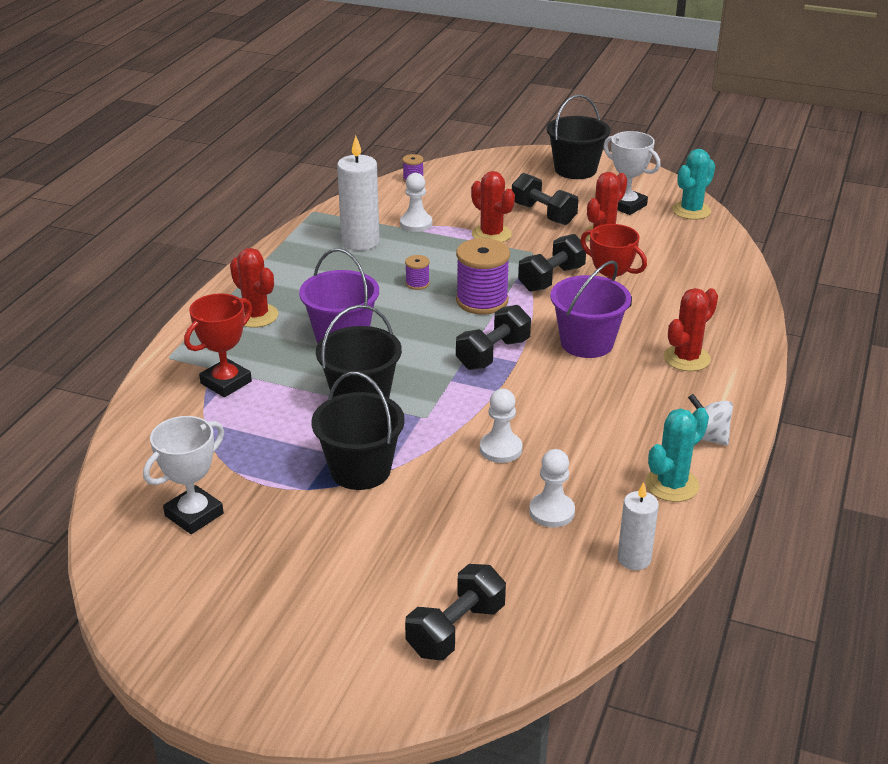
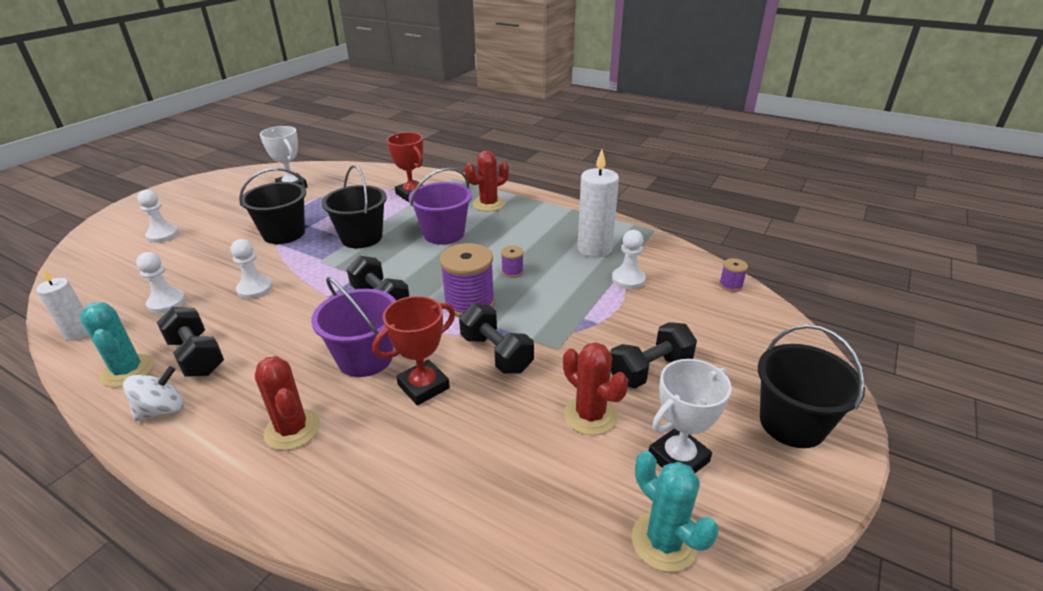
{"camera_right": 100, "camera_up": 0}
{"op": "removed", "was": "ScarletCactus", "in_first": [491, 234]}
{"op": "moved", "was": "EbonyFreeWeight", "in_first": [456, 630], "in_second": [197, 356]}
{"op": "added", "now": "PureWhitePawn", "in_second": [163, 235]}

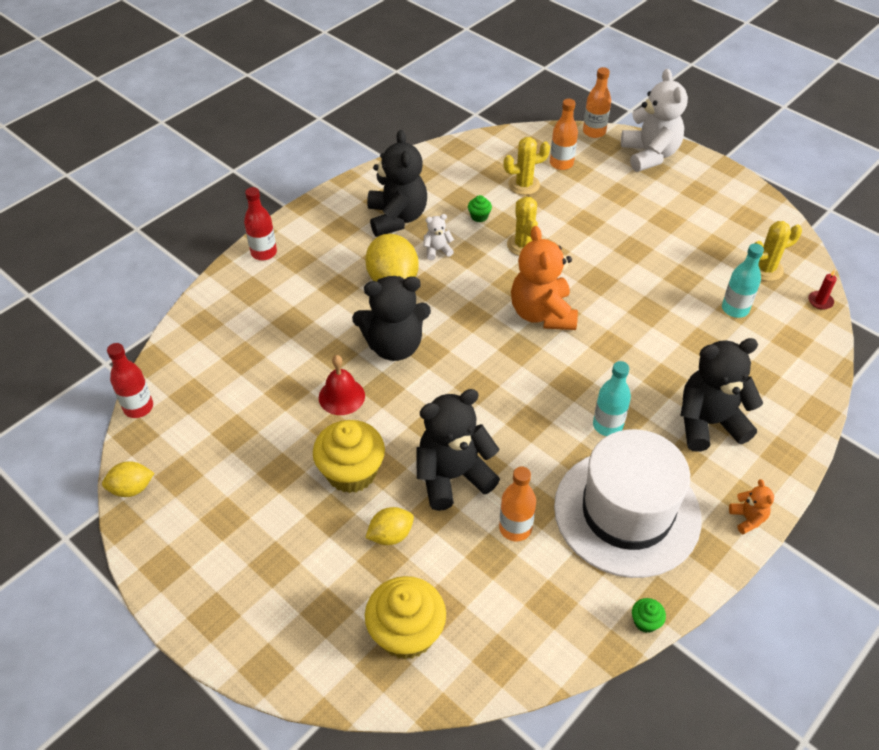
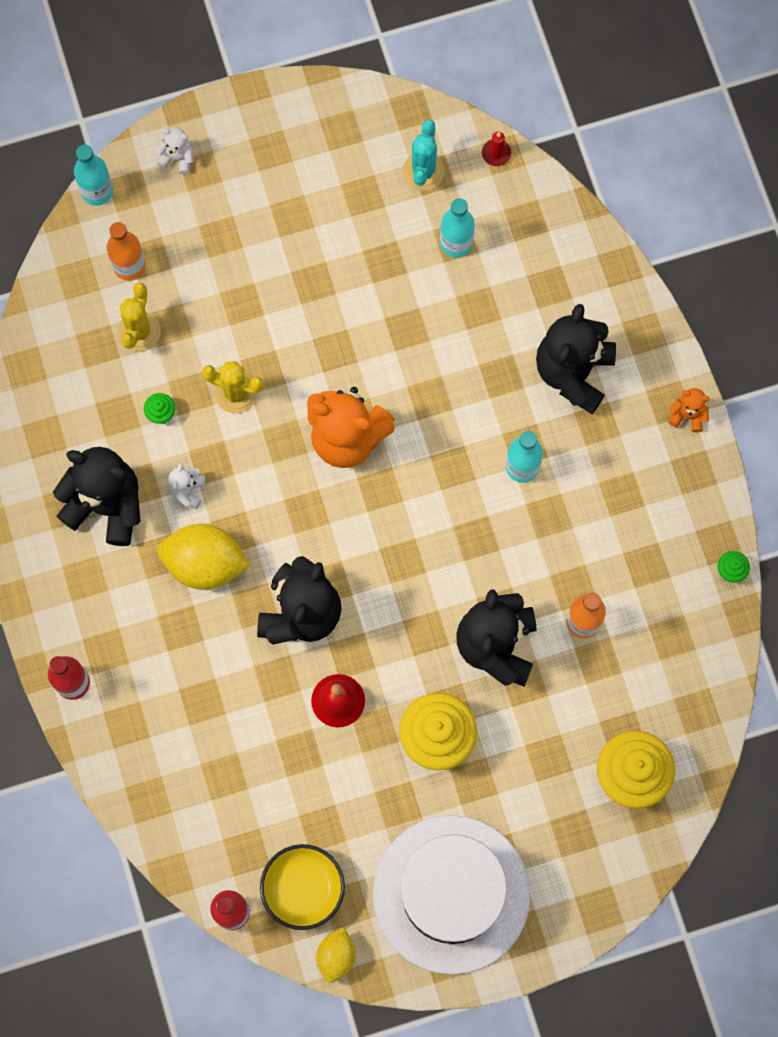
{"camera_right": -60, "camera_up": 25}
{"op": "recoloured", "was": "OrangeColouredDrinkBottle", "now": "TurquoiseDrinkBottle", "in_first": [594, 132], "in_second": [97, 191]}
{"op": "resized", "was": "PureWhiteTeddy", "in_first": [649, 155], "in_second": [177, 158], "ratio": 0.45}
{"op": "recoloured", "was": "GoldenCactus", "now": "TurquoiseCactus", "in_first": [765, 269], "in_second": [423, 171]}
{"op": "moved", "was": "PureWhiteTallHat", "in_first": [627, 512], "in_second": [451, 894]}
{"op": "removed", "was": "GoldenToyLemon", "in_first": [390, 535]}
{"op": "added", "now": "GoldenServingBowl", "in_second": [303, 889]}

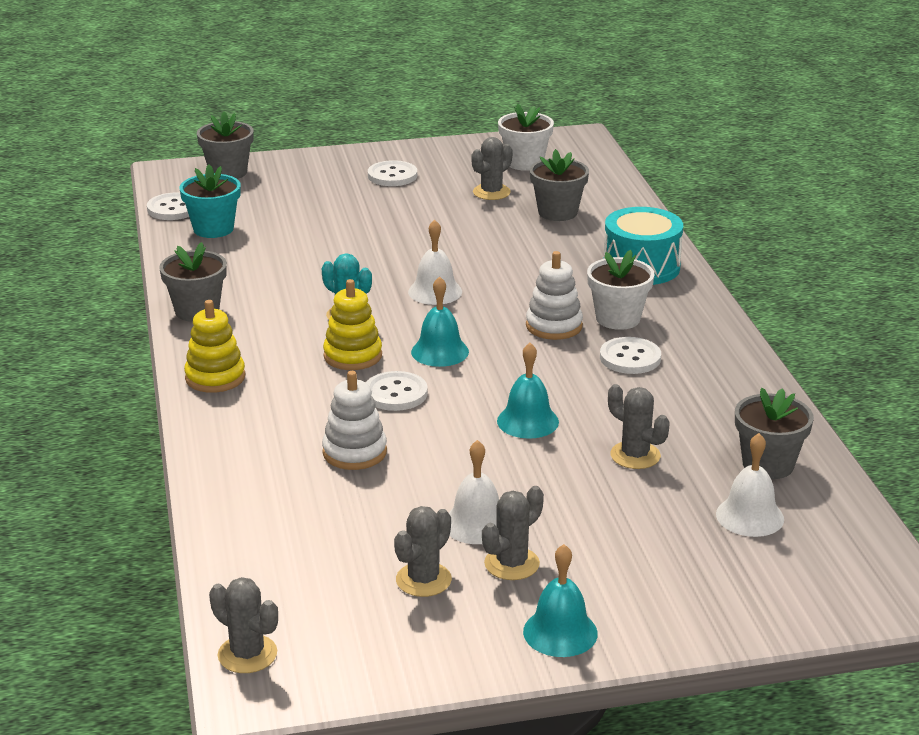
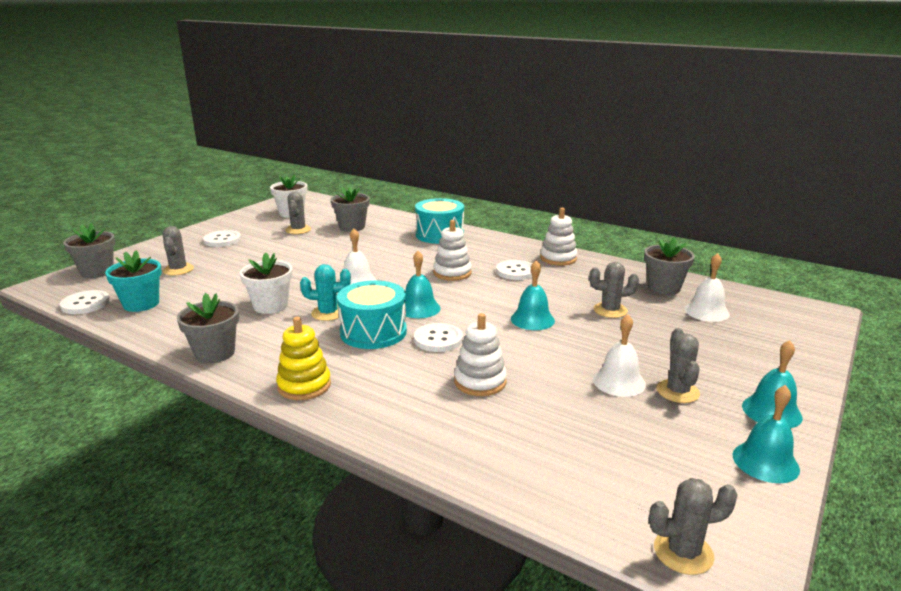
{"camera_right": -45, "camera_up": -5}
{"op": "moved", "was": "PureWhitePottedPlant", "in_first": [618, 318], "in_second": [271, 306]}
{"op": "replaced", "was": "GoldenStackingRings", "now": "TurquoiseSnareDrum", "in_first": [353, 356], "in_second": [373, 332]}
{"op": "moved", "was": "GreyCactus", "in_first": [423, 580], "in_second": [178, 270]}
{"op": "added", "now": "PureWhiteStackingRings", "in_second": [558, 258]}
{"op": "added", "now": "TurquoiseSchoolBell", "in_second": [765, 462]}

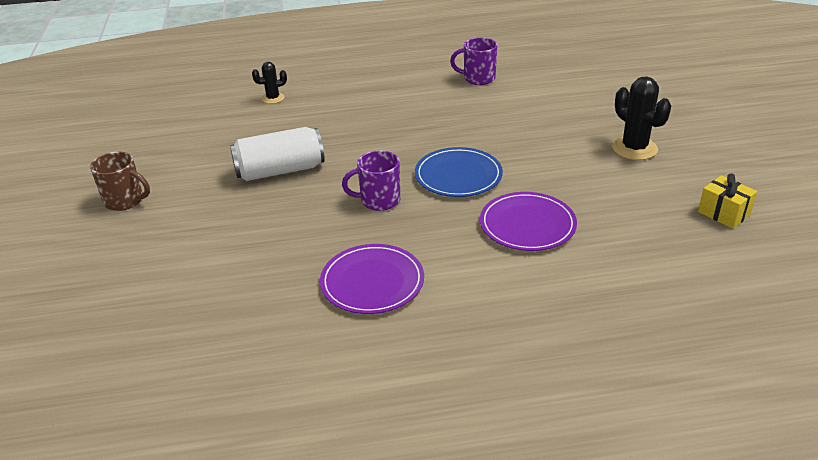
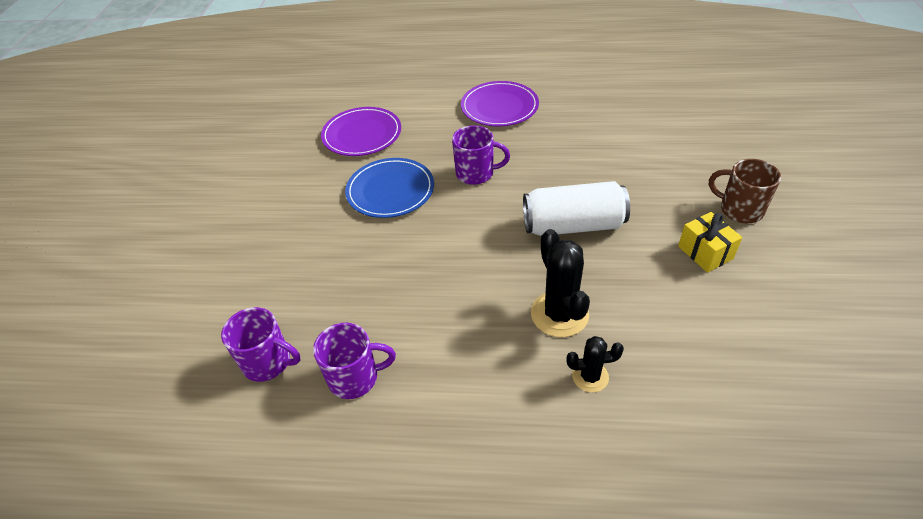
{"camera_right": -165, "camera_up": 10}
{"op": "moved", "was": "EbonyCactus", "in_first": [634, 148], "in_second": [559, 314]}
{"op": "moved", "was": "GoldenWrappedGift", "in_first": [723, 213], "in_second": [705, 252]}
{"op": "added", "now": "RoyalPurpleMug", "in_second": [355, 378]}

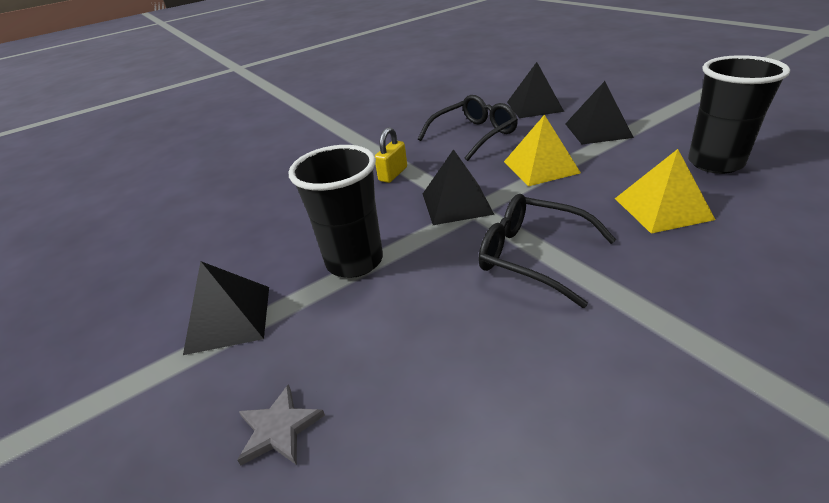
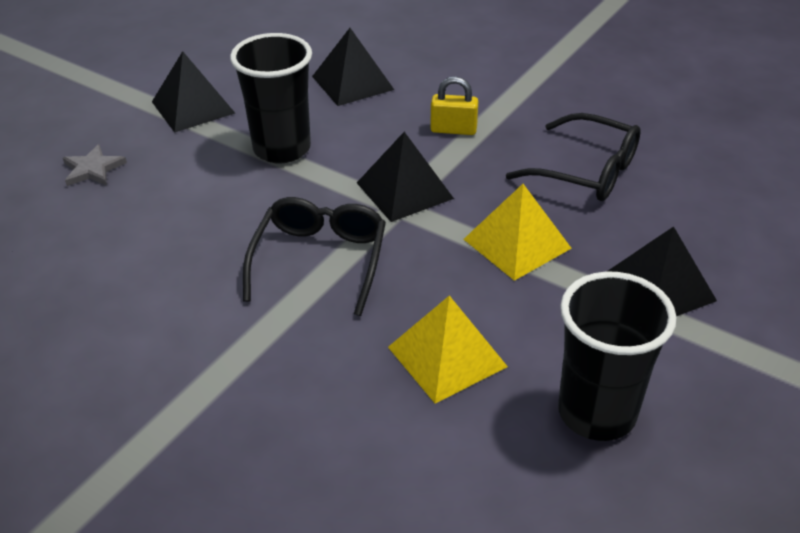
{"camera_right": 65, "camera_up": 5}
{"op": "moved", "was": "EbonyPyramidShape", "in_first": [534, 106], "in_second": [353, 83]}

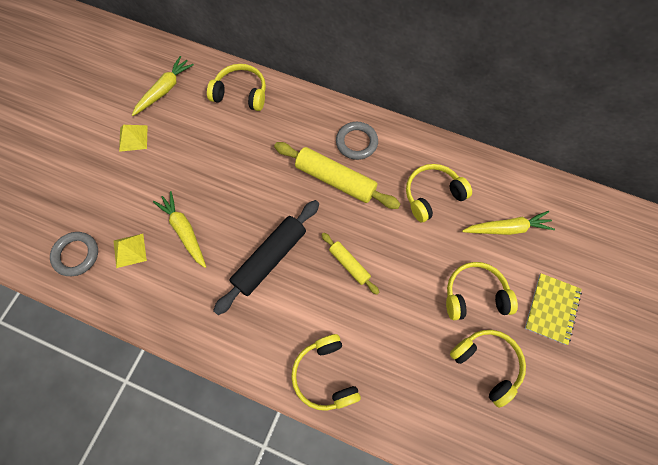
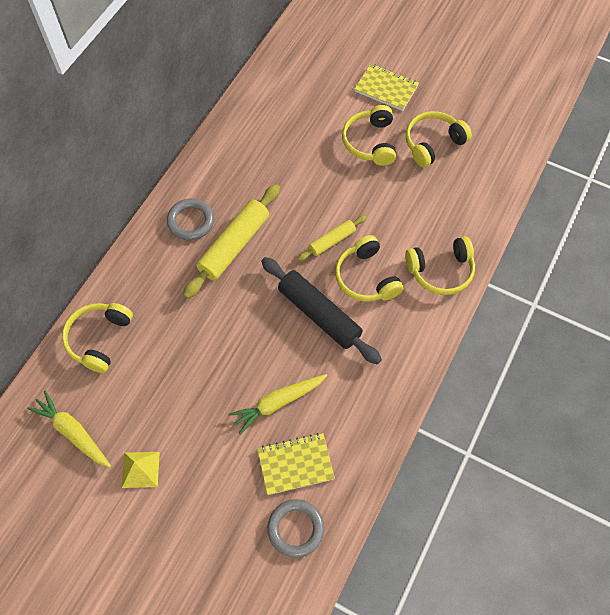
{"camera_right": -85, "camera_up": -5}
{"op": "moved", "was": "GoldenHeadset", "in_first": [432, 195], "in_second": [366, 278]}
{"op": "removed", "was": "GoldenToyCarrot", "in_first": [507, 228]}
{"op": "replaced", "was": "GoldenPyramidShape", "now": "GoldenExerciseBook", "in_first": [130, 250], "in_second": [295, 464]}

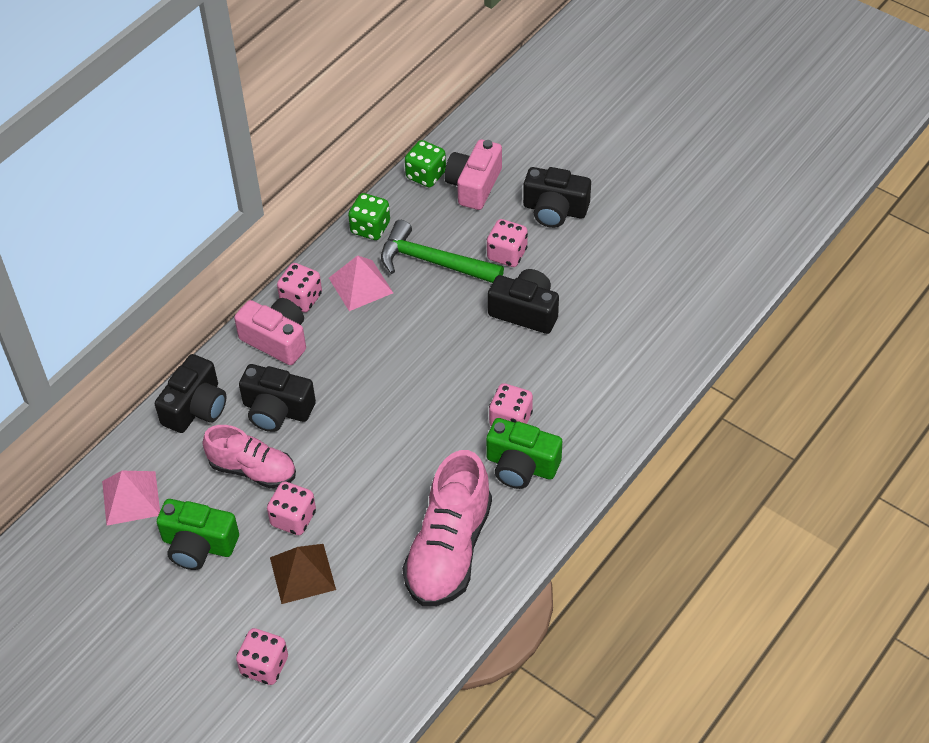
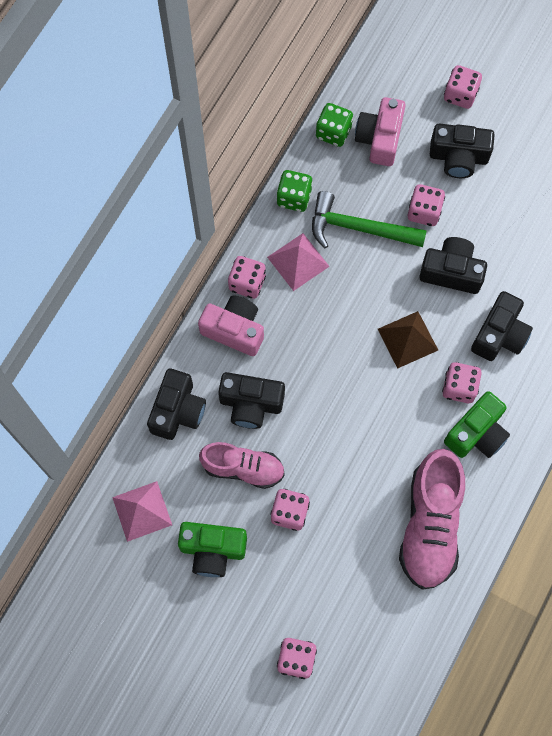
{"camera_right": -10, "camera_up": 20}
{"op": "turned", "was": "EmeraldCompactCamera", "in_first": [521, 466], "in_second": [477, 433], "clockwise": -60}
{"op": "moved", "was": "RussetPyramidShape", "in_first": [302, 573], "in_second": [407, 339]}
{"op": "added", "now": "RosePinkDice", "in_second": [460, 95]}
{"op": "added", "now": "EbonyCompactCamera", "in_second": [499, 335]}

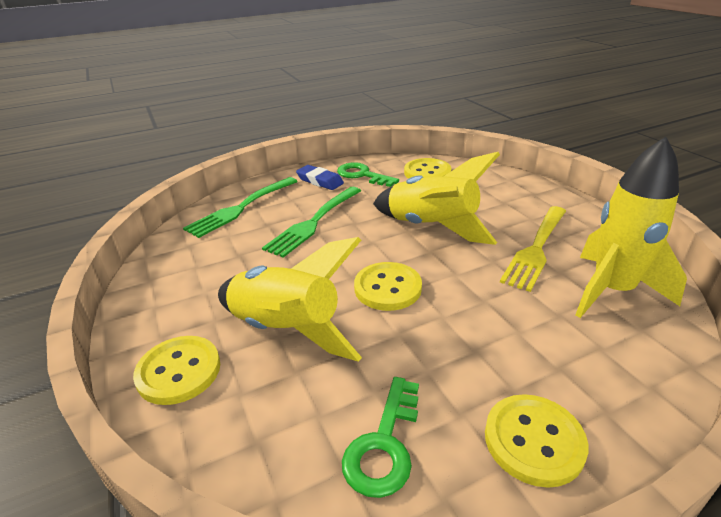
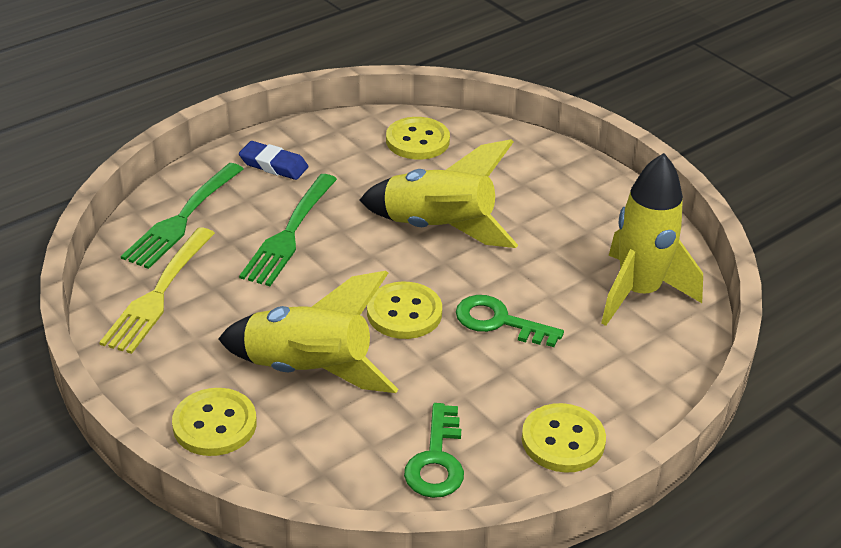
{"camera_right": -15, "camera_up": 5}
{"op": "moved", "was": "EmeraldDoorKey", "in_first": [362, 175], "in_second": [499, 321]}
{"op": "moved", "was": "GoldenFork", "in_first": [536, 248], "in_second": [159, 293]}

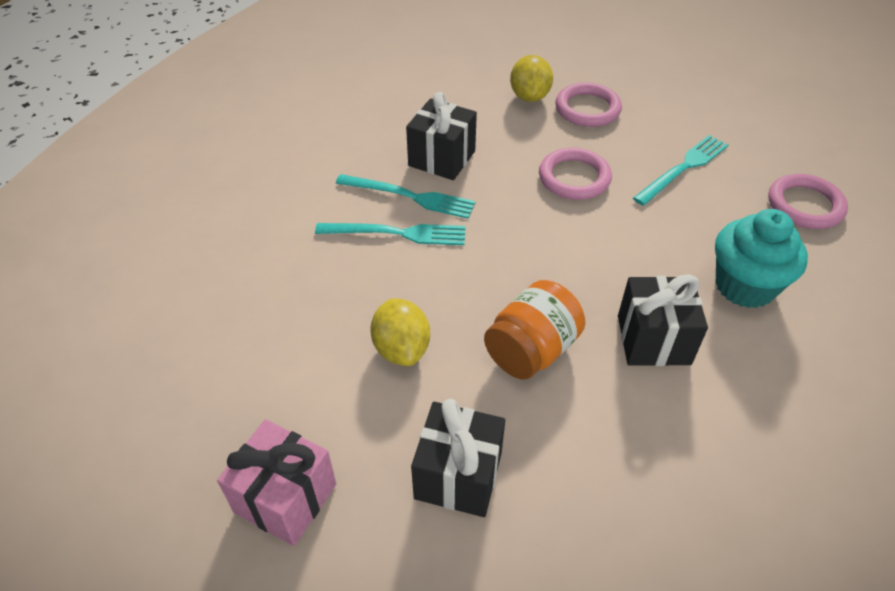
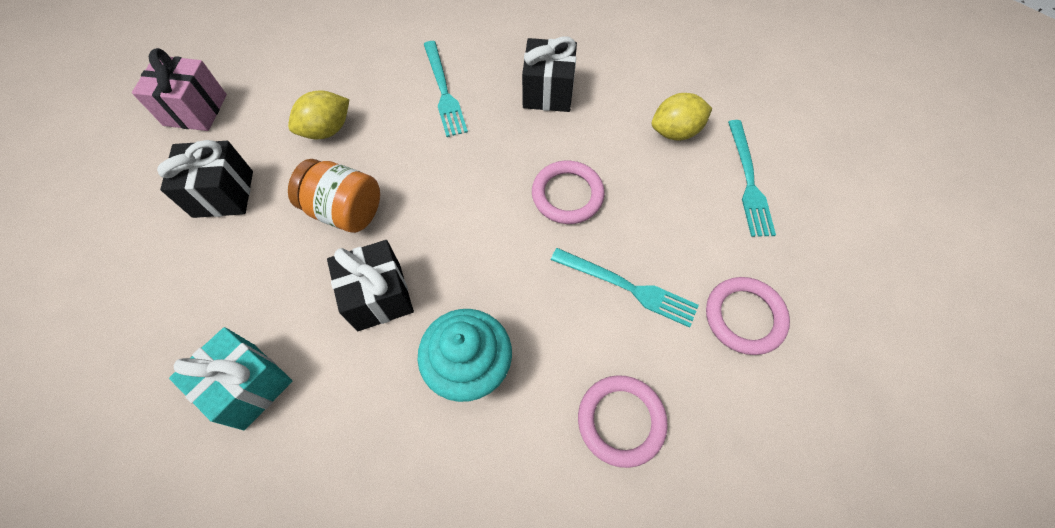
{"camera_right": 70, "camera_up": 15}
{"op": "moved", "was": "RosePinkTorus", "in_first": [587, 109], "in_second": [744, 317]}
{"op": "moved", "was": "TurquoiseFork", "in_first": [410, 196], "in_second": [748, 181]}
{"op": "added", "now": "TurquoiseWrappedGift", "in_second": [249, 386]}

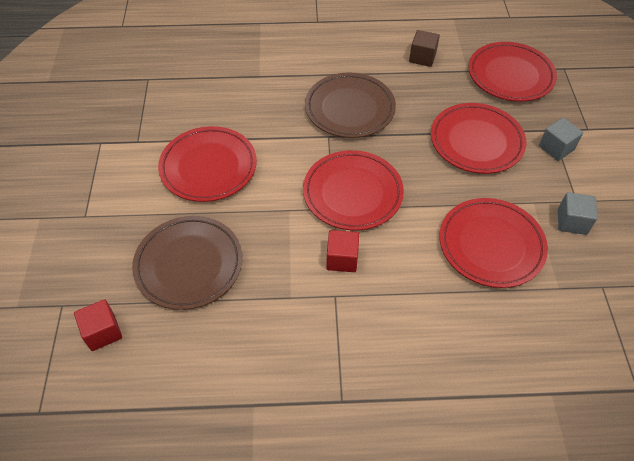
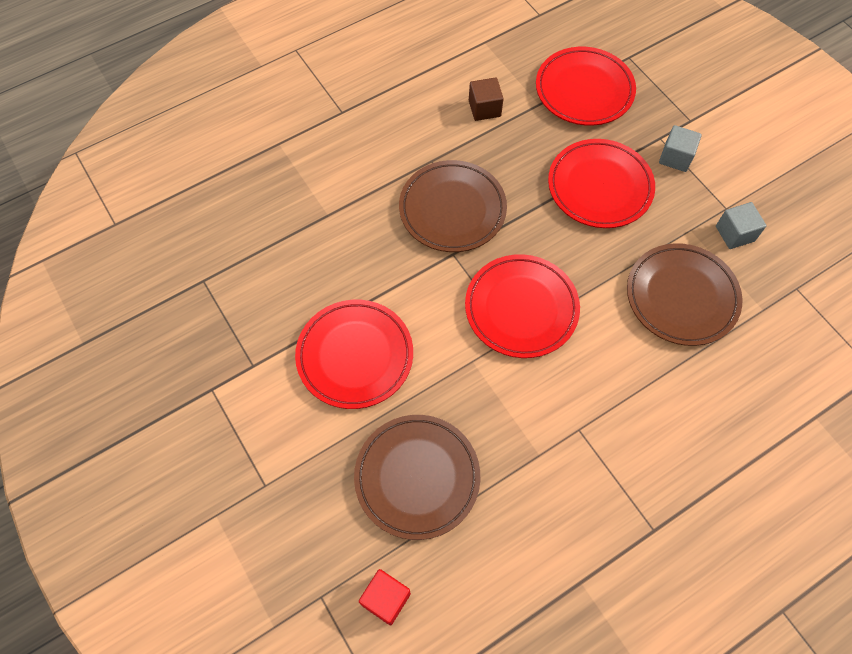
{"camera_right": -30, "camera_up": 10}
{"op": "recoloured", "was": "ScarletDinnerPlate", "now": "RussetDinnerPlate", "in_first": [491, 245], "in_second": [681, 297]}
{"op": "removed", "was": "ScarletSolidCube", "in_first": [342, 259]}

